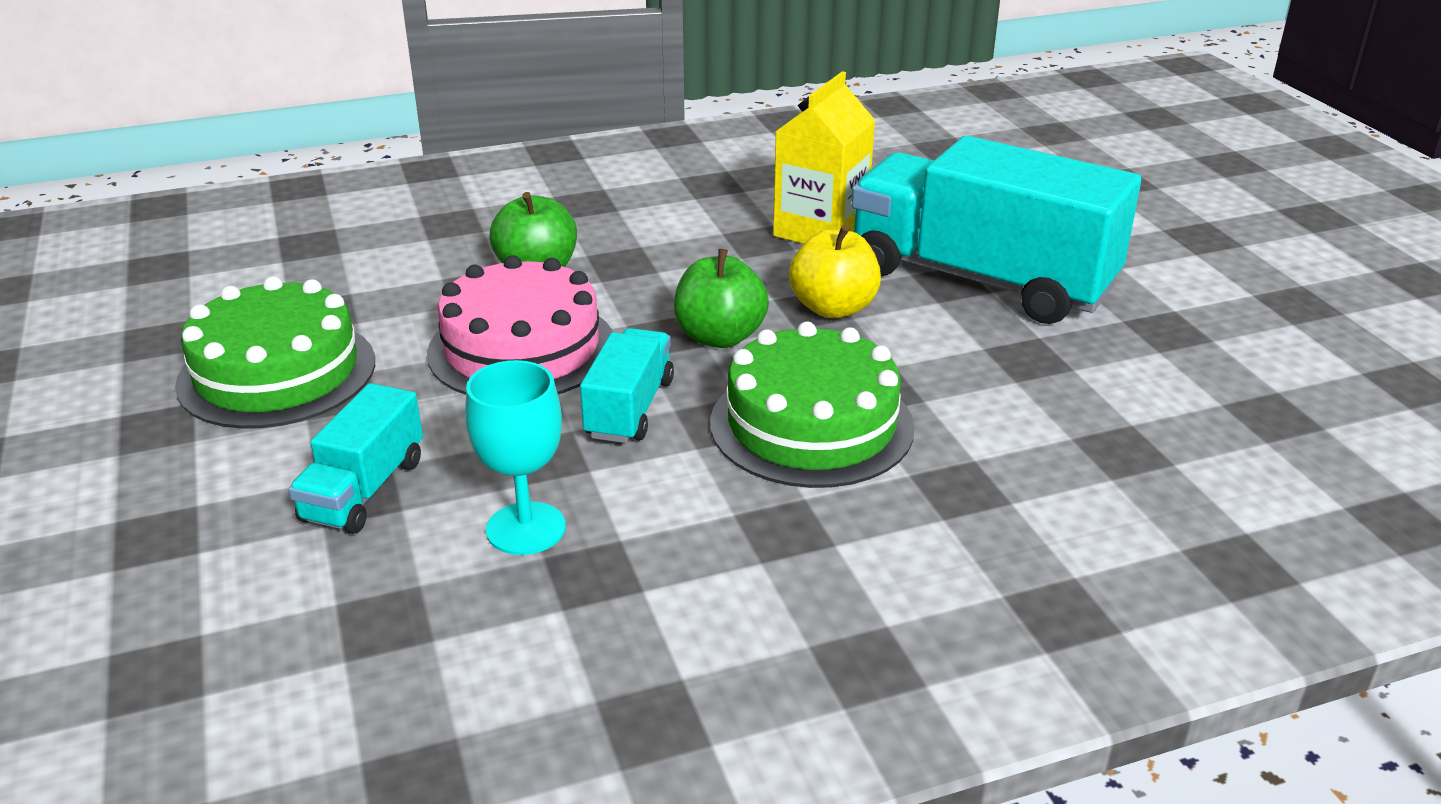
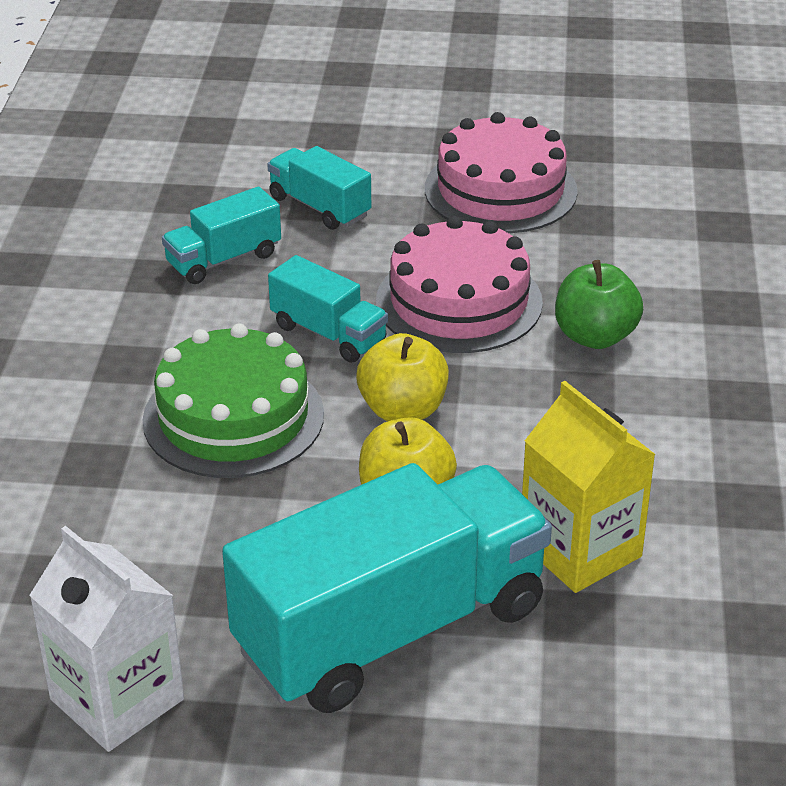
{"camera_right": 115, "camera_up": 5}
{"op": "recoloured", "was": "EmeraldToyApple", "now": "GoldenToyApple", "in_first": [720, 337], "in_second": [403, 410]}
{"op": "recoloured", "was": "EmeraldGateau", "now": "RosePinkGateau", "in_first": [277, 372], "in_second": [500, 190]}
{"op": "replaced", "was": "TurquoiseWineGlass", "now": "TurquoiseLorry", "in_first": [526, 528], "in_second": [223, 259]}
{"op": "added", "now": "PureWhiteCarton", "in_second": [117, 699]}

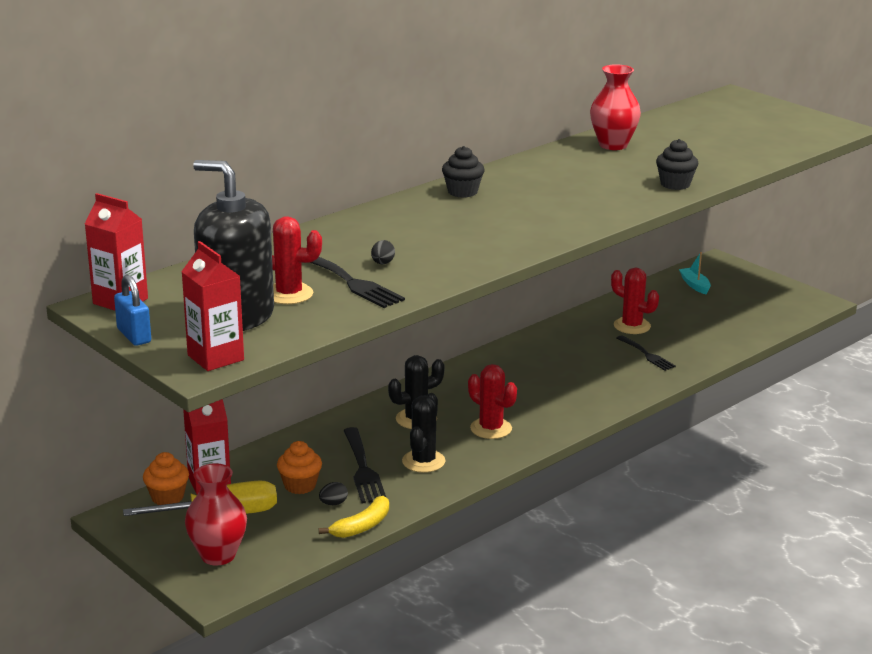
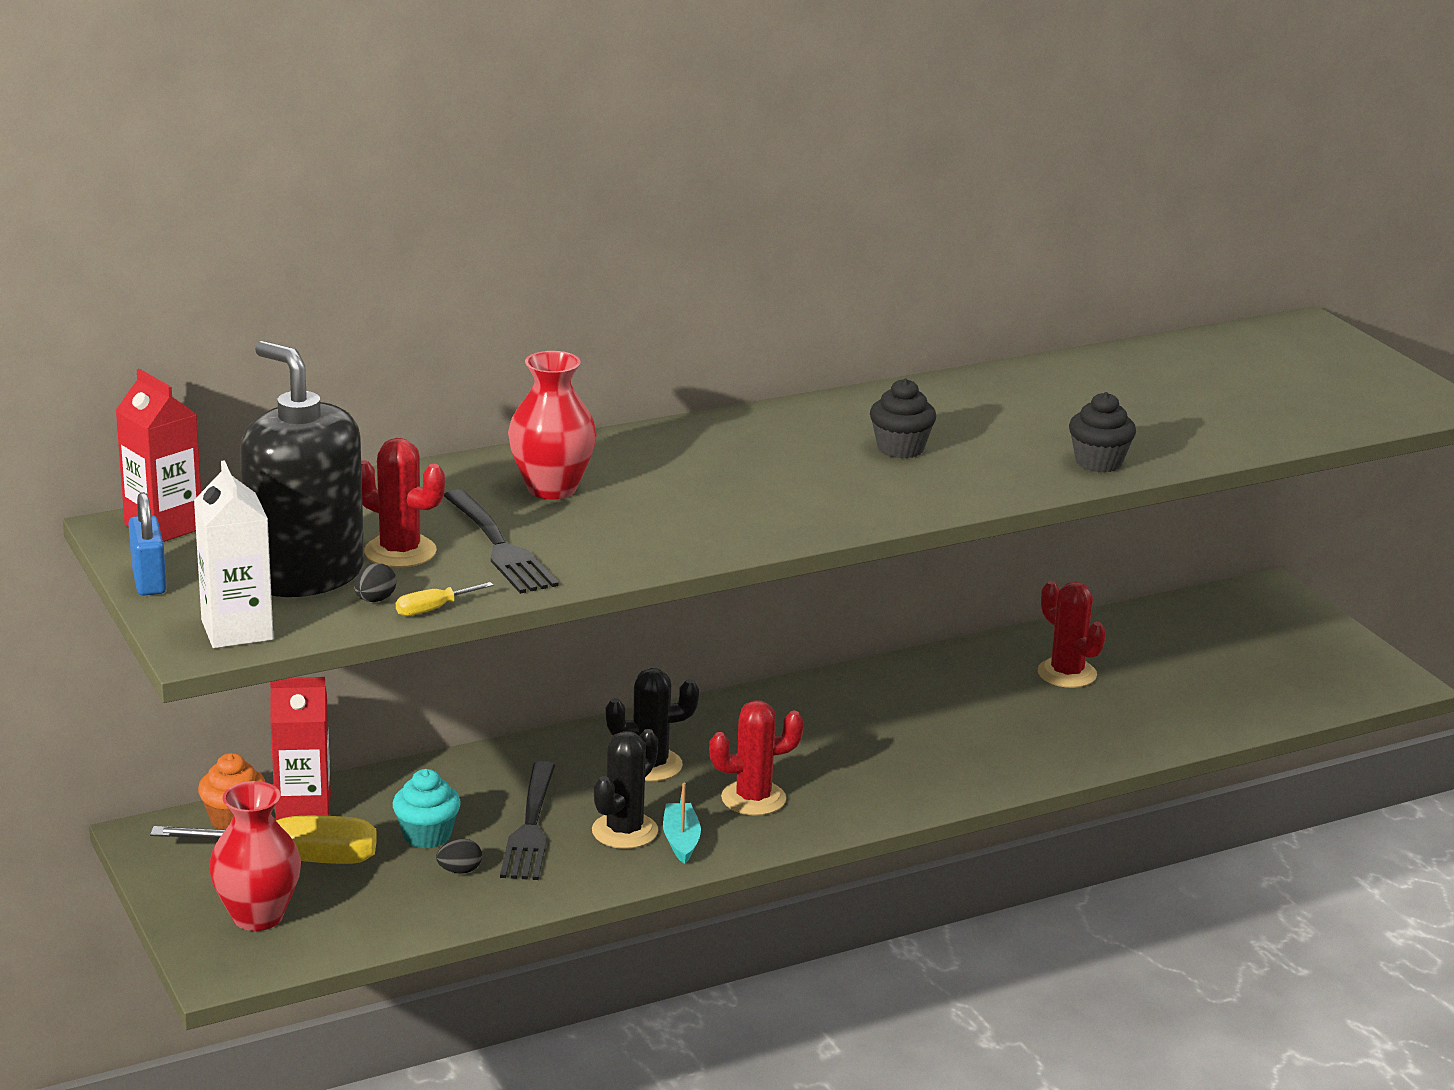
{"camera_right": 15, "camera_up": 0}
{"op": "moved", "was": "ScarletTallVase", "in_first": [613, 145], "in_second": [552, 488]}
{"op": "moved", "was": "EbonyMuffin", "in_first": [462, 192], "in_second": [900, 448]}
{"op": "moved", "was": "EbonyEggShape", "in_first": [382, 263], "in_second": [375, 600]}
{"op": "recoloured", "was": "ScarletCarton", "now": "PureWhiteCarton", "in_first": [215, 357], "in_second": [237, 630]}
{"op": "moved", "was": "TurquoiseBoat", "in_first": [695, 285], "in_second": [681, 840]}
{"op": "removed", "was": "EbonyFork", "in_first": [646, 355]}
{"op": "turned", "was": "ScarletCactus", "in_first": [491, 428], "in_second": [753, 798], "clockwise": -75}
{"op": "recoloured", "was": "OrangeColouredMuffin", "now": "TurquoiseMuffin", "in_first": [300, 485], "in_second": [427, 835]}
{"op": "removed", "was": "GoldenToyBanana", "in_first": [362, 526]}
{"op": "added", "now": "GoldenHandScrewdriver", "in_second": [433, 609]}

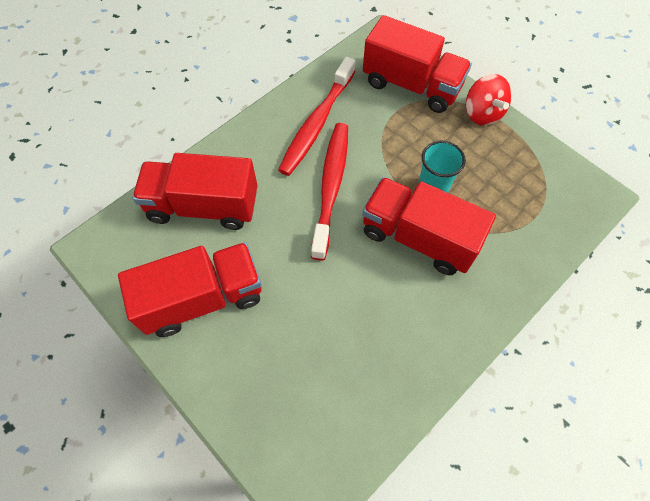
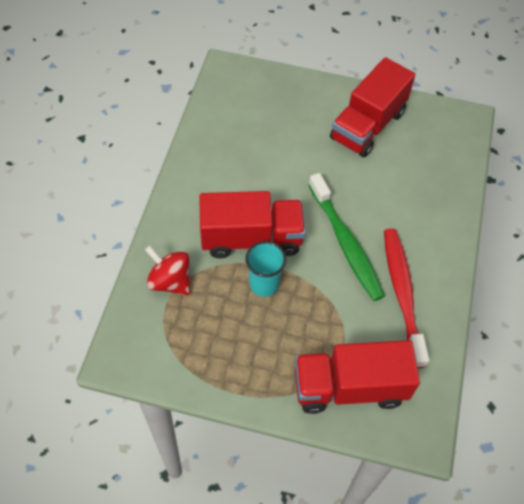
{"camera_right": 145, "camera_up": -5}
{"op": "moved", "was": "ScarletSpinningTop", "in_first": [482, 113], "in_second": [170, 281]}
{"op": "recoloured", "was": "ScarletDentalBrush", "now": "EmeraldDentalBrush", "in_first": [331, 187], "in_second": [345, 242]}
{"op": "removed", "was": "ScarletLorry", "in_first": [203, 206]}

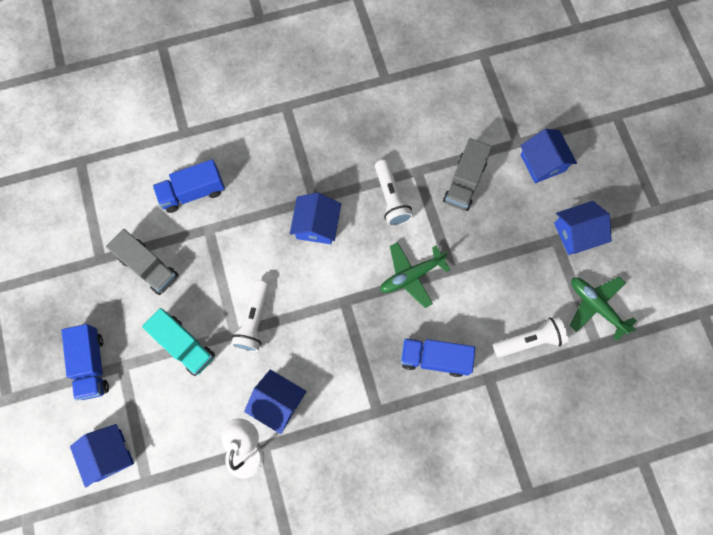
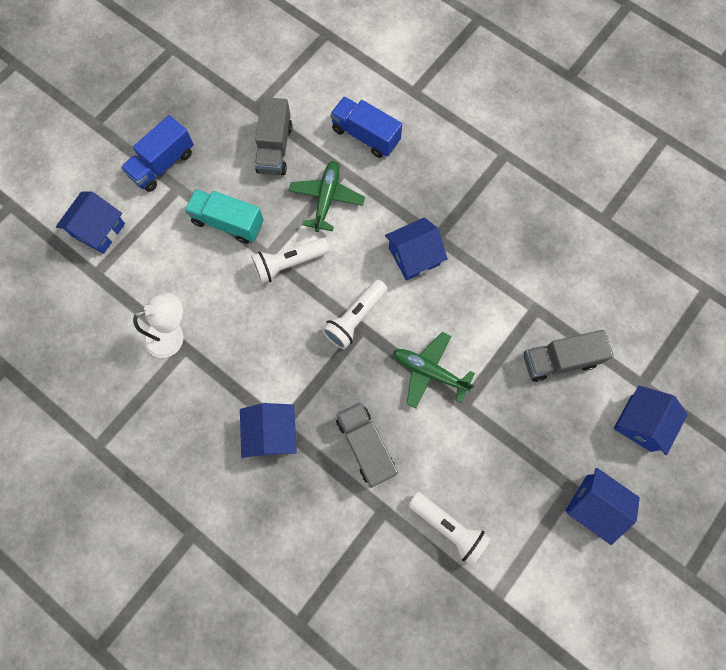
{"camera_right": 55, "camera_up": 0}
{"op": "moved", "was": "PureWhiteTorch", "in_first": [391, 198], "in_second": [355, 318]}
{"op": "moved", "was": "EmeraldPlane", "in_first": [596, 306], "in_second": [326, 199]}
{"op": "turned", "was": "TurquoiseLorry", "in_first": [184, 345], "in_second": [228, 223], "clockwise": 105}
{"op": "recoloured", "was": "CobaltLorry", "now": "GreyLorry", "in_first": [434, 358], "in_second": [366, 446]}
{"op": "moved", "was": "CobaltHouse", "in_first": [278, 402], "in_second": [271, 433]}

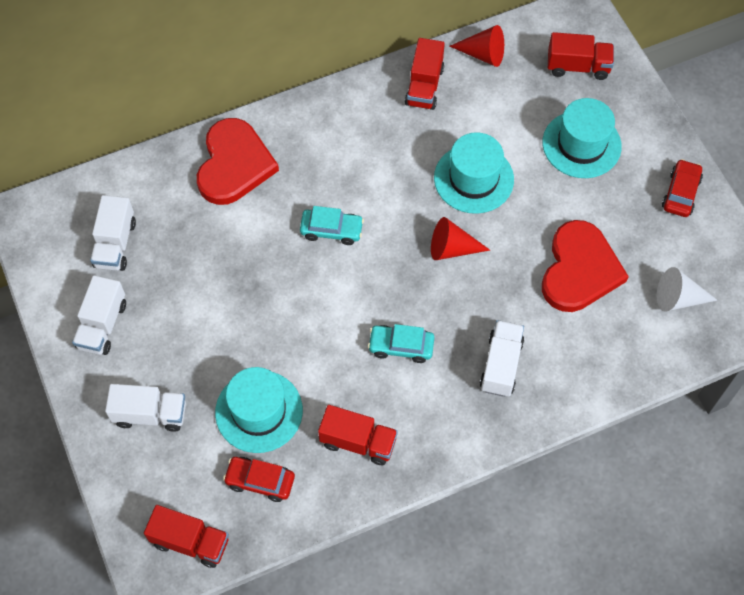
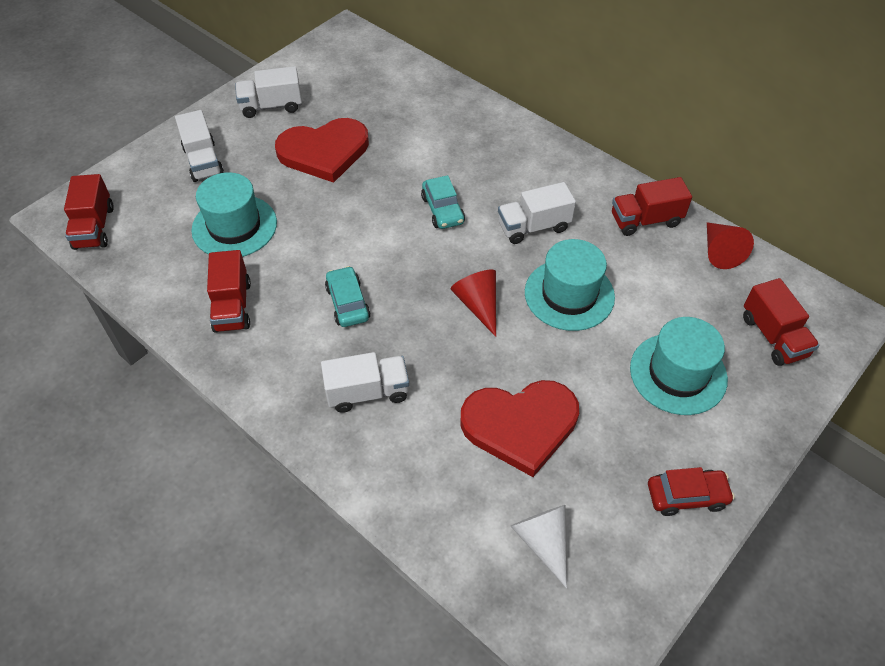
{"camera_right": 65, "camera_up": -10}
{"op": "moved", "was": "ScarletLoveHeart", "in_first": [234, 164], "in_second": [324, 152]}
{"op": "moved", "was": "PureWhiteLorry", "in_first": [115, 244], "in_second": [533, 227]}
{"op": "removed", "was": "ScarletAutomobile", "in_first": [260, 481]}

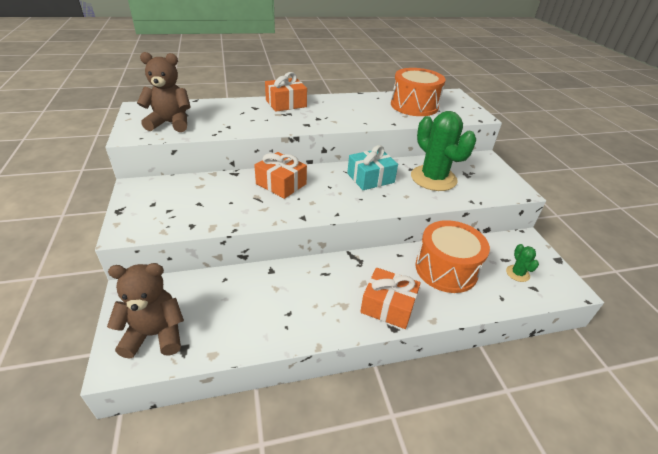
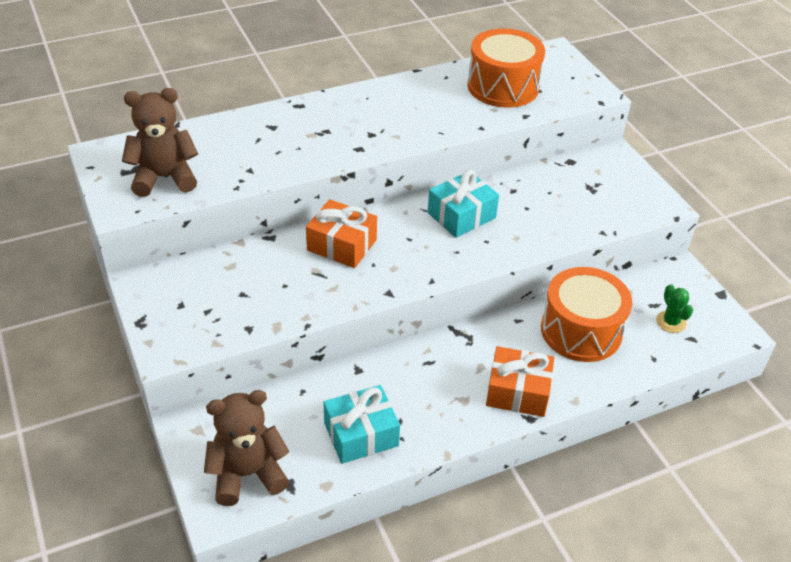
{"camera_right": -10, "camera_up": 5}
{"op": "removed", "was": "OrangeColouredWrappedGift", "in_first": [286, 103]}
{"op": "removed", "was": "EmeraldCactus", "in_first": [433, 178]}
{"op": "added", "now": "TurquoiseWrappedGift", "in_second": [361, 434]}

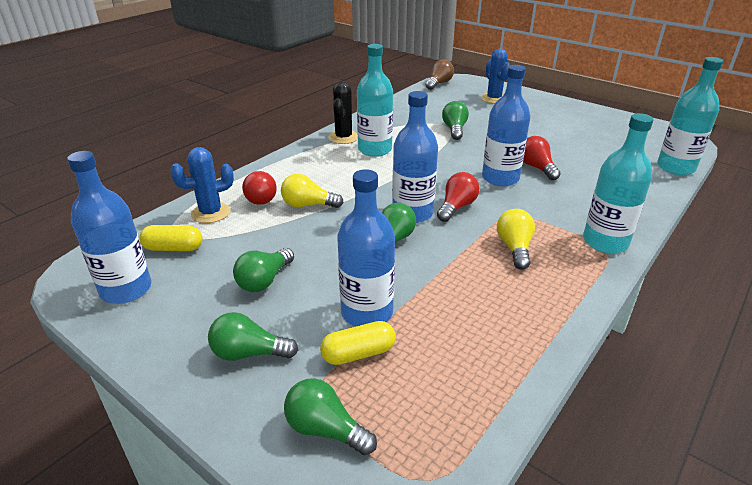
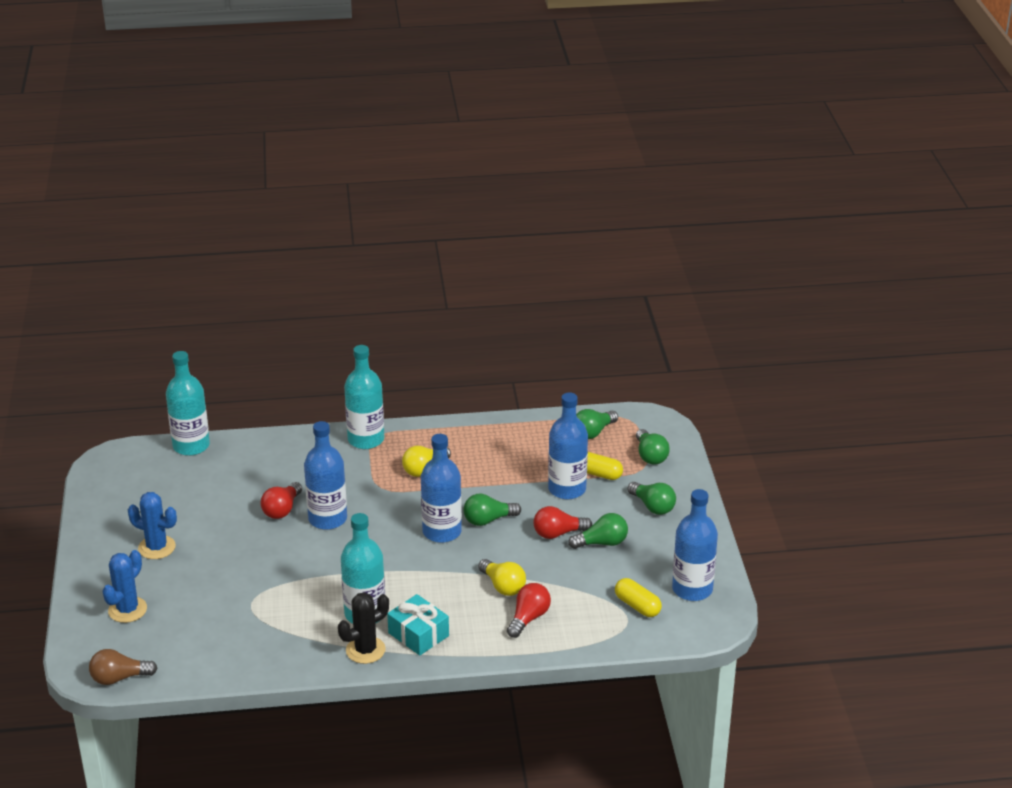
{"camera_right": -135, "camera_up": 0}
{"op": "moved", "was": "EmeraldLightbulb", "in_first": [454, 129], "in_second": [593, 432]}
{"op": "moved", "was": "CobaltCactus", "in_first": [211, 213], "in_second": [157, 547]}
{"op": "moved", "was": "ScarletLightbulb", "in_first": [456, 207], "in_second": [558, 533]}
{"op": "added", "now": "TurquoiseWrappedGift", "in_second": [418, 634]}

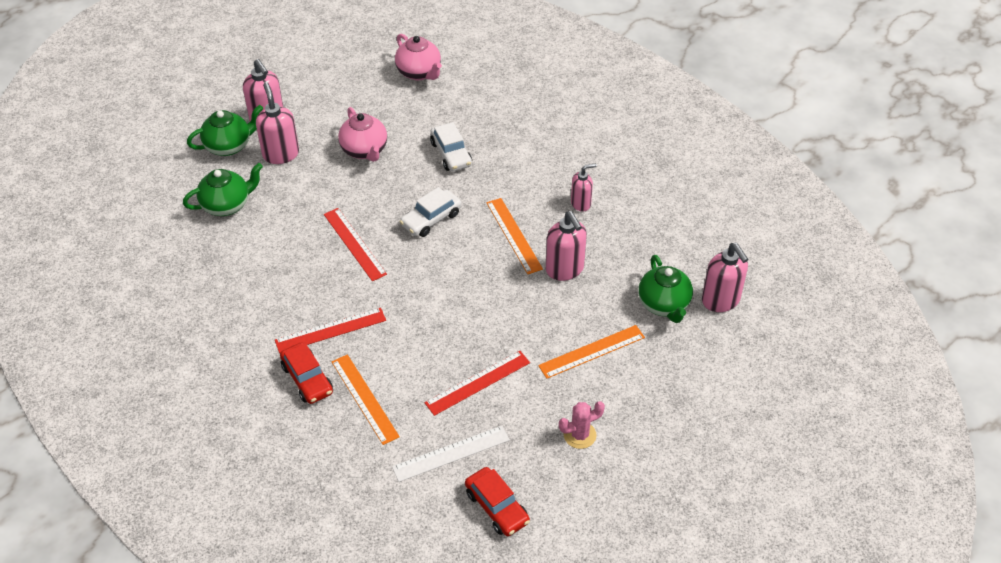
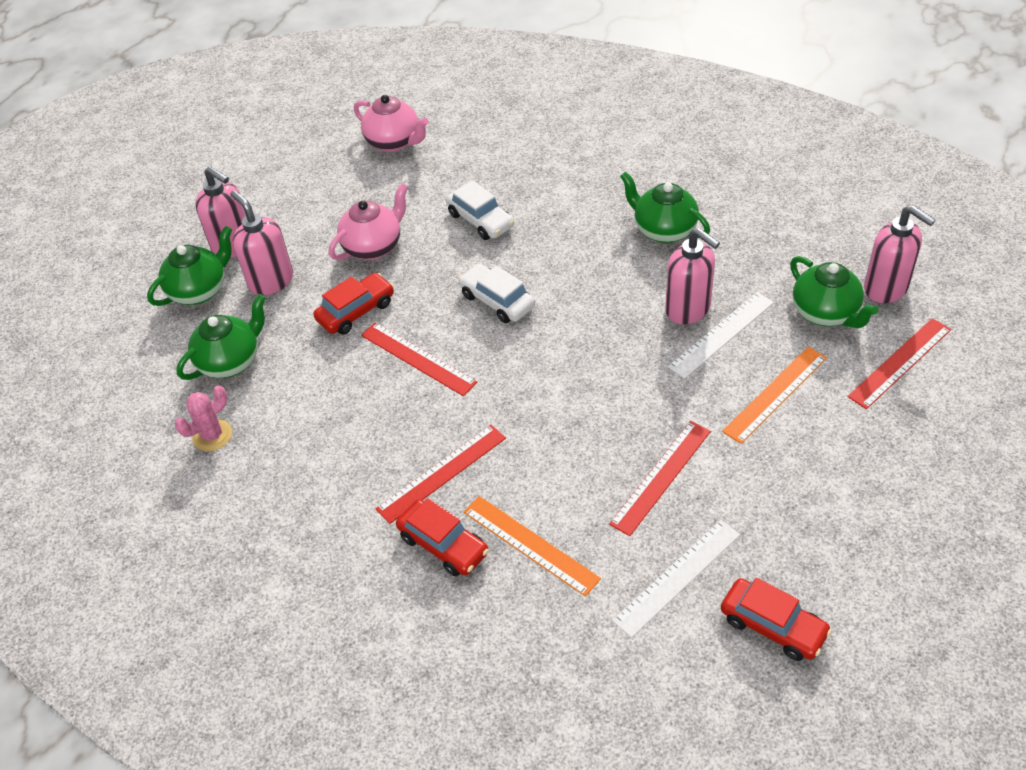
{"camera_right": -15, "camera_up": 0}
{"op": "turned", "was": "RosePinkTeapot", "in_first": [364, 150], "in_second": [374, 246], "clockwise": -90}
{"op": "replaced", "was": "RosePinkSoapDispenser", "now": "EmeraldTeapot", "in_first": [581, 203], "in_second": [663, 230]}
{"op": "turned", "was": "PureWhiteAutomobile", "in_first": [431, 219], "in_second": [497, 301], "clockwise": 105}
{"op": "removed", "was": "OrangeColouredRuler", "in_first": [514, 235]}
{"op": "moved", "was": "RosePinkCactus", "in_first": [579, 435], "in_second": [212, 435]}
{"op": "added", "now": "ScarletAutomobile", "in_second": [356, 311]}
{"op": "added", "now": "PureWhiteRuler", "in_second": [721, 334]}
{"op": "added", "now": "ScarletRuler", "in_second": [900, 362]}

